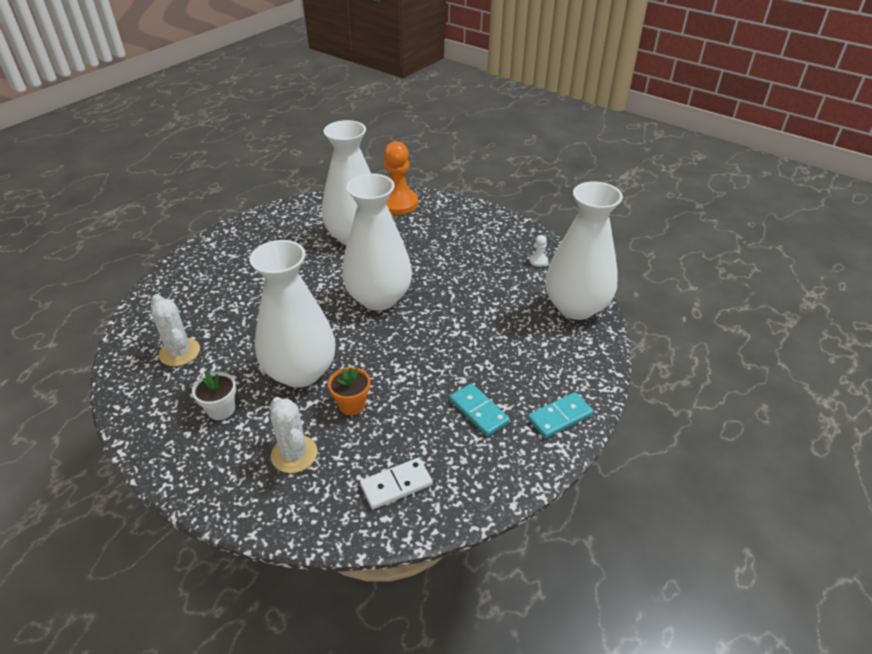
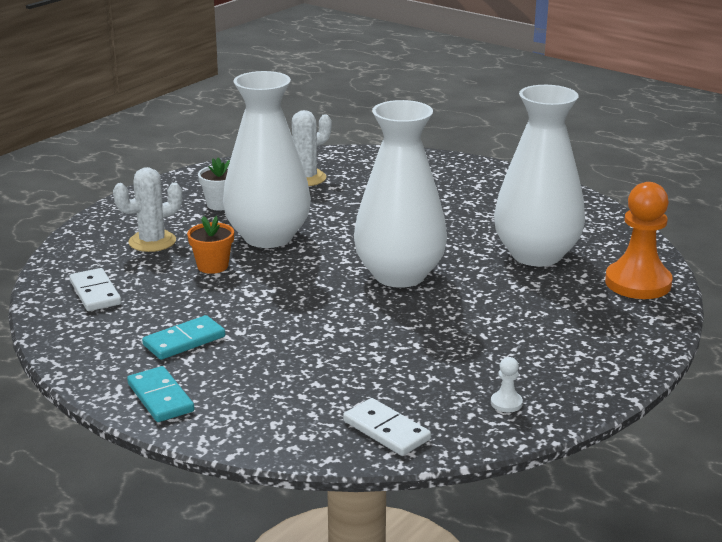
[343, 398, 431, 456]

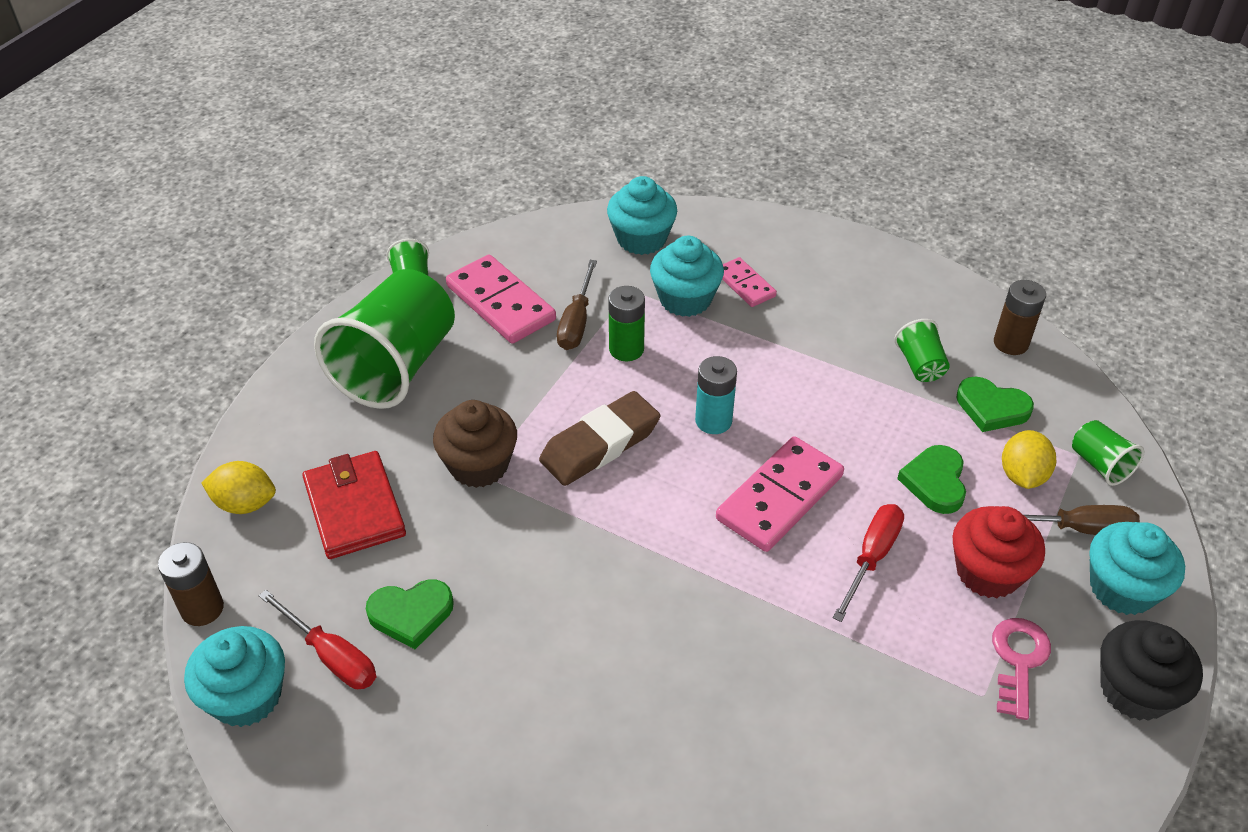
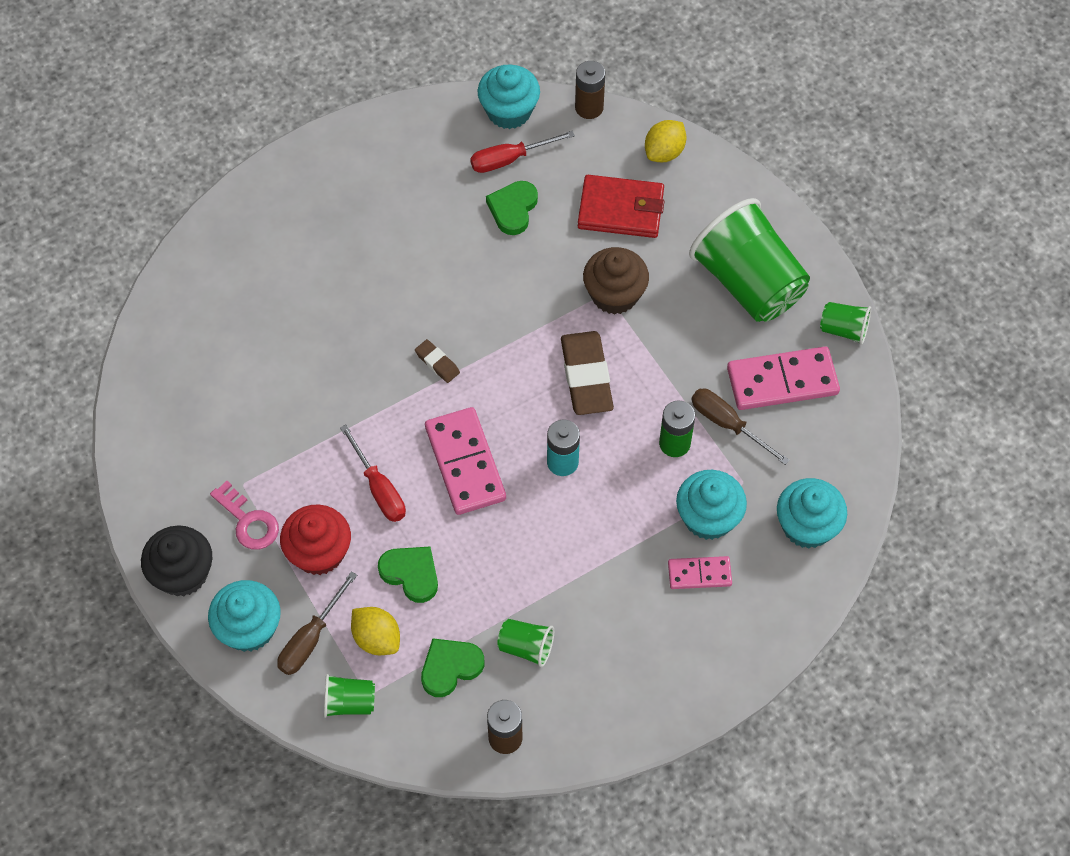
[415, 339, 460, 383]

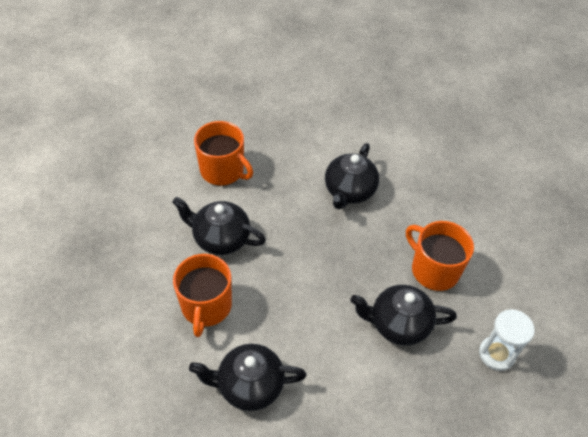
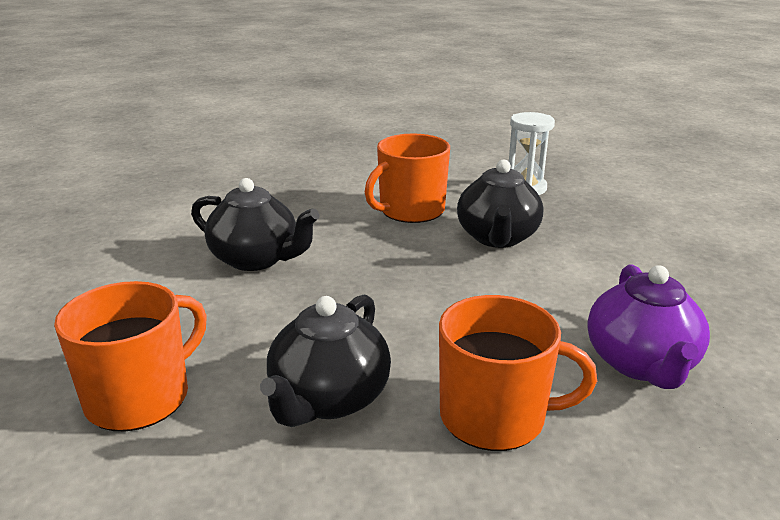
[587, 265, 710, 389]

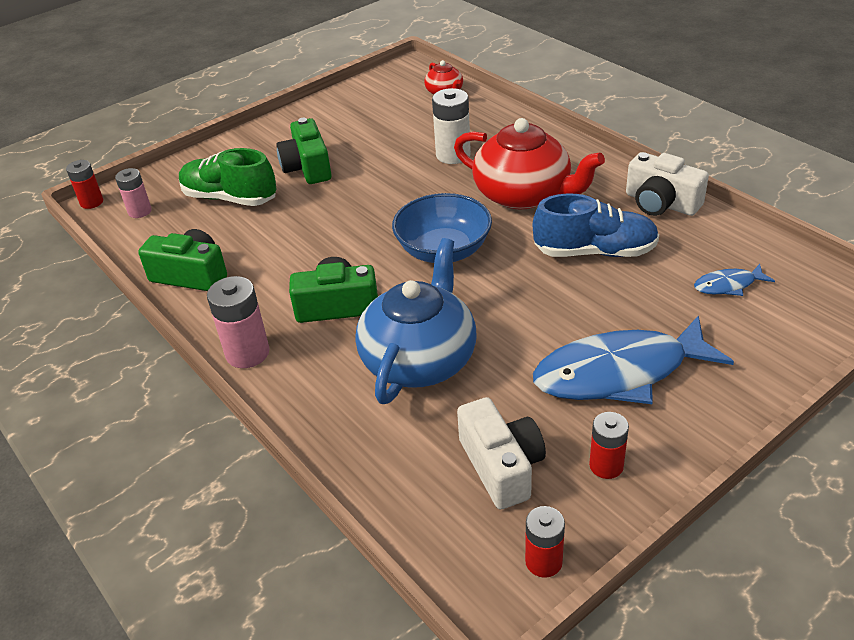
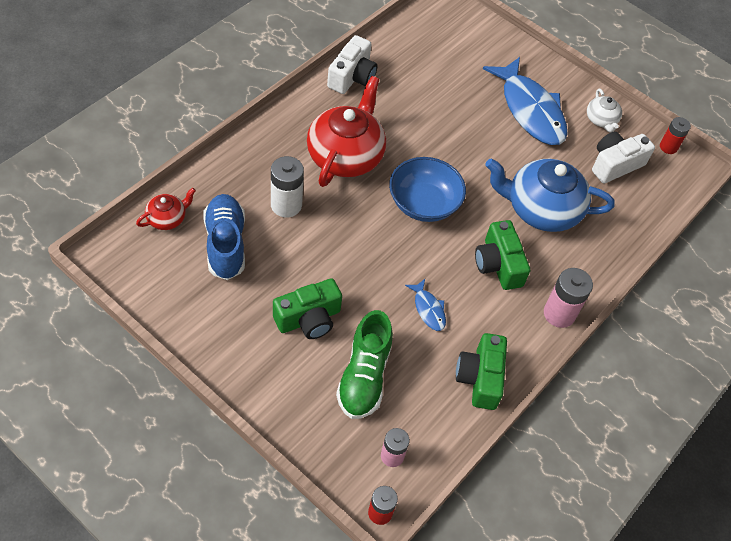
[203, 194, 245, 280]
[405, 279, 446, 331]
[587, 89, 622, 133]

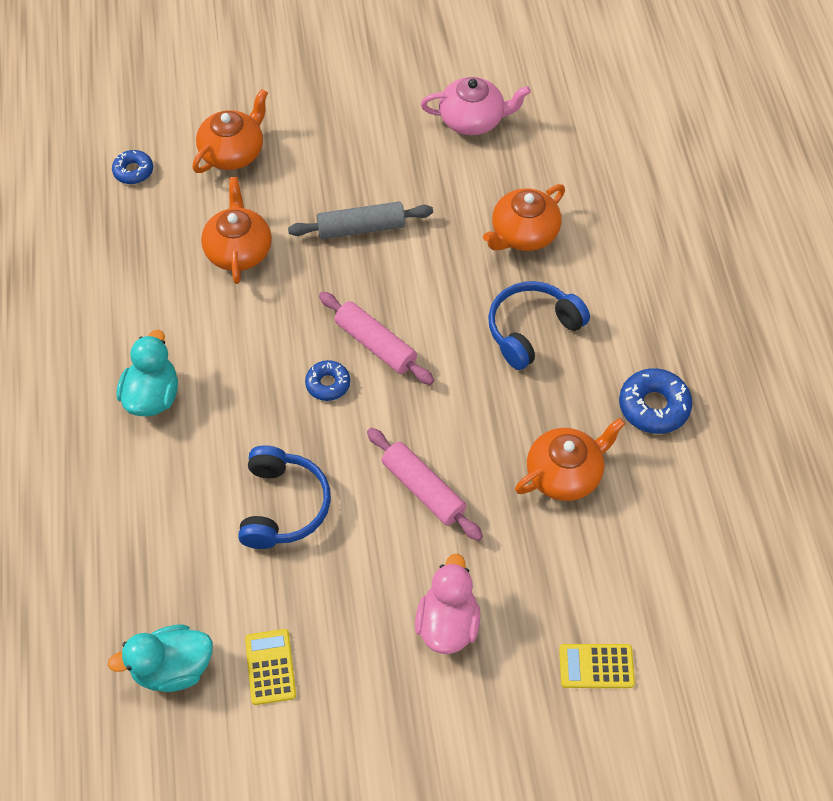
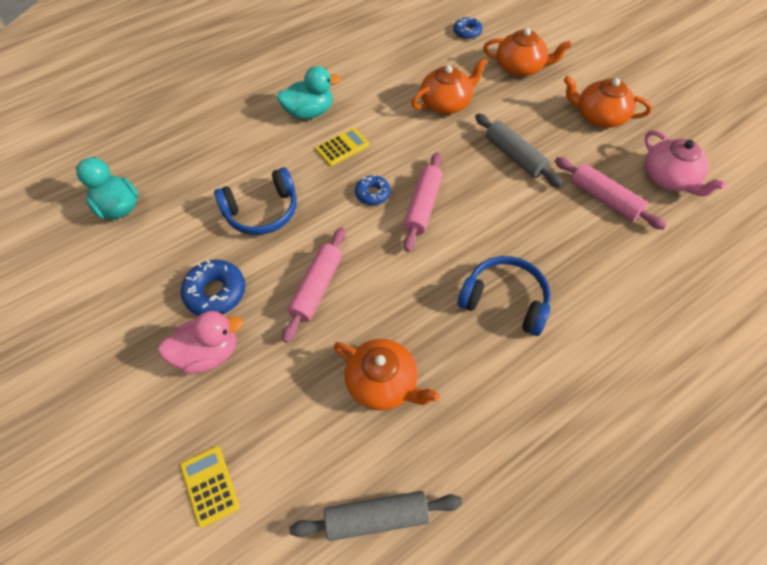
[289, 491, 462, 541]
[555, 157, 667, 230]
[315, 127, 369, 166]
[563, 76, 652, 128]
[181, 260, 245, 316]

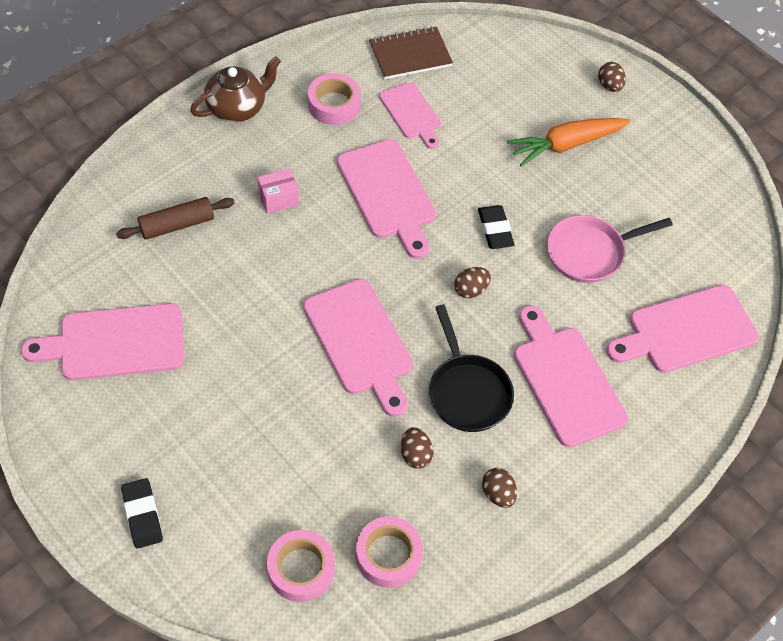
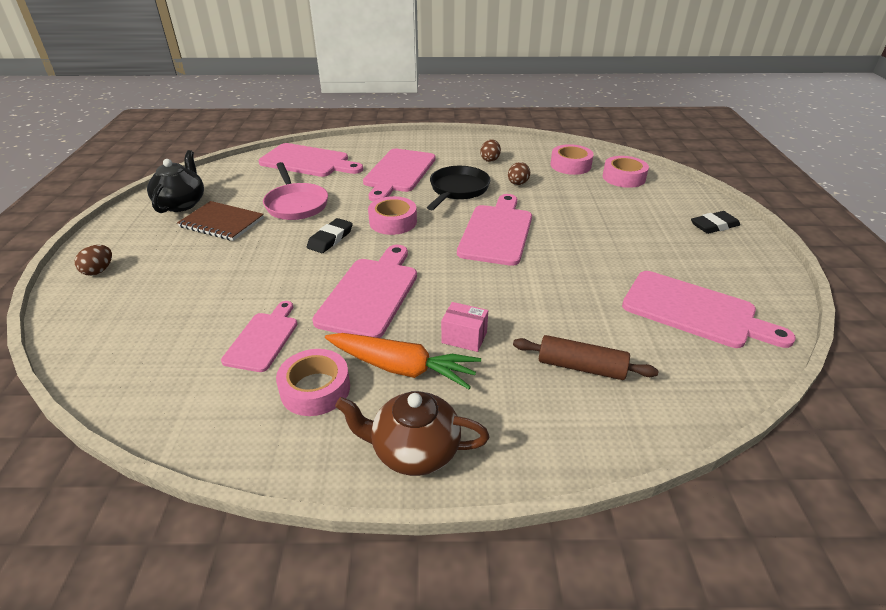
[147, 150, 204, 213]
[177, 201, 264, 241]
[325, 333, 481, 389]
[368, 196, 417, 235]
[691, 211, 740, 234]
[263, 162, 328, 220]

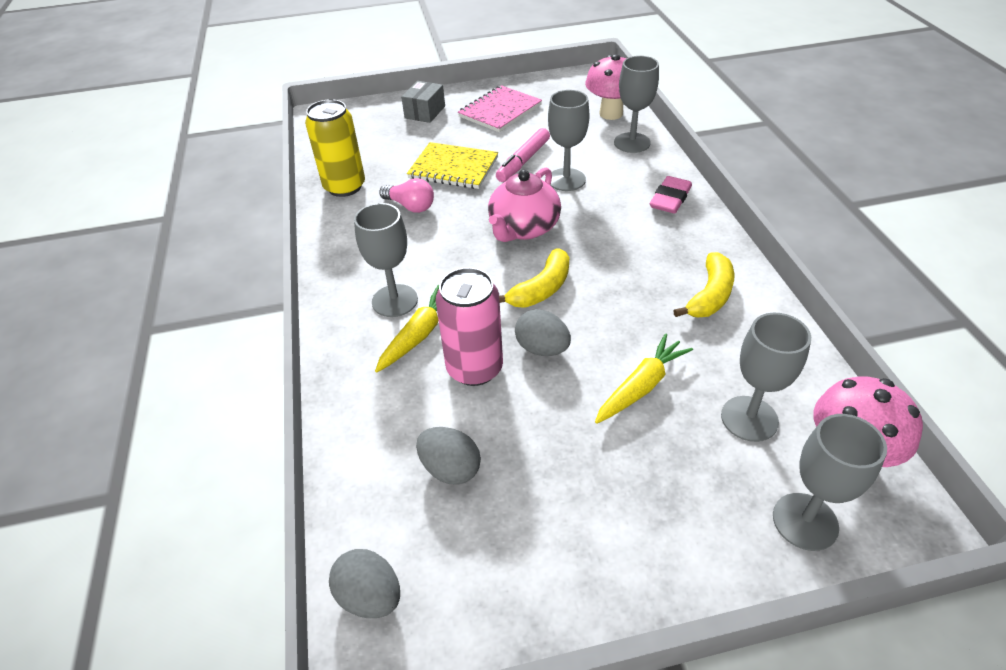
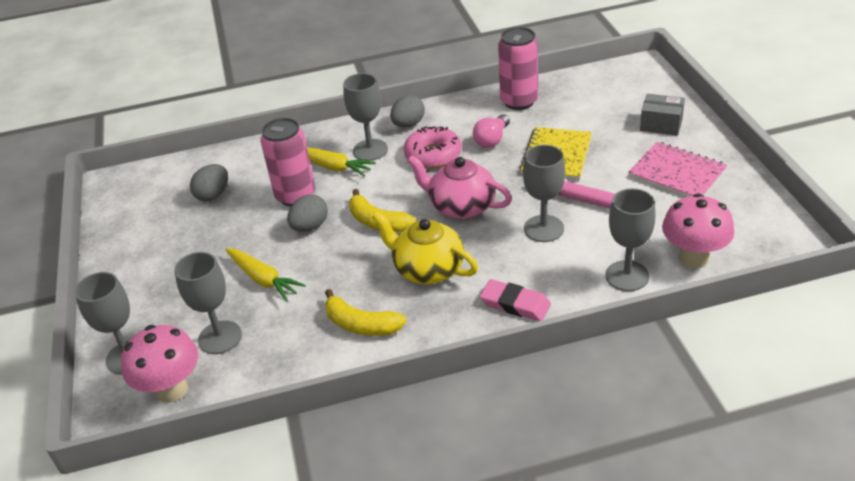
[372, 211, 478, 284]
[404, 126, 462, 169]
[390, 95, 425, 128]
[498, 27, 538, 110]

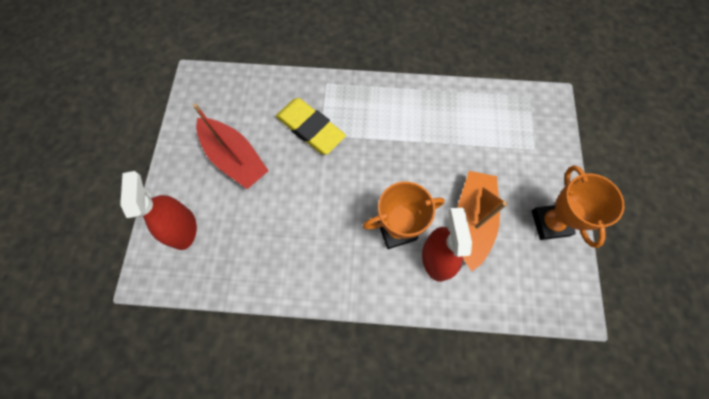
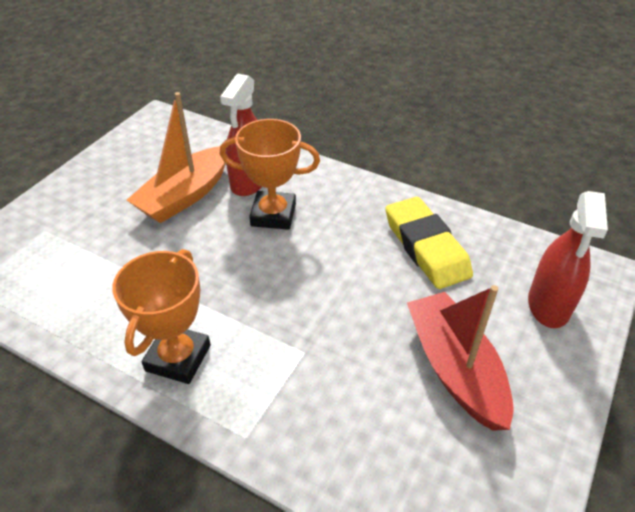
[385, 197, 473, 289]
[112, 249, 211, 384]

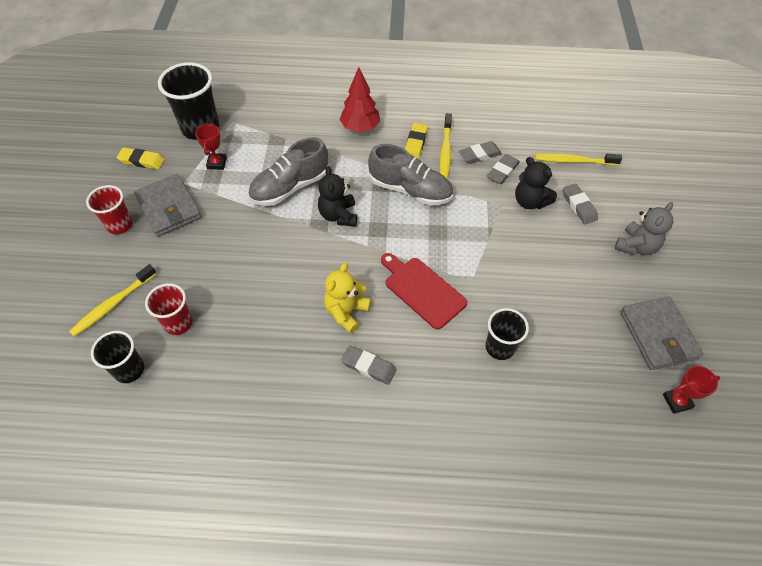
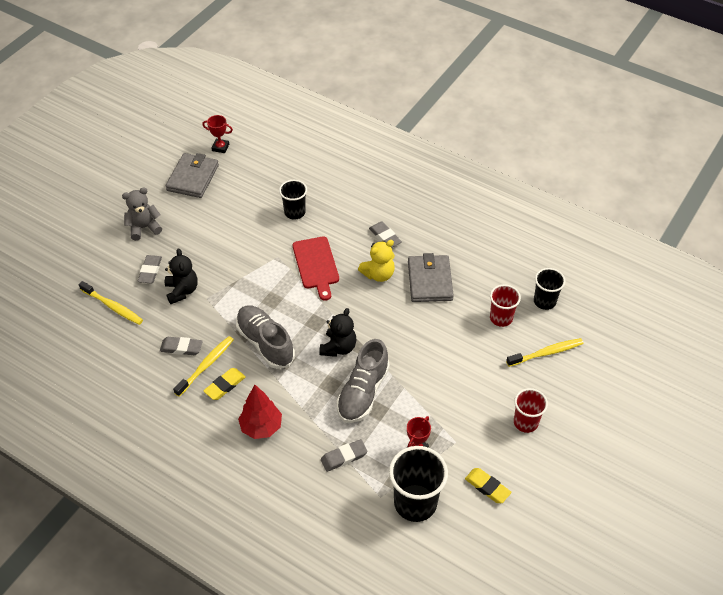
[408, 253, 454, 302]
[321, 439, 368, 472]
[336, 339, 390, 423]

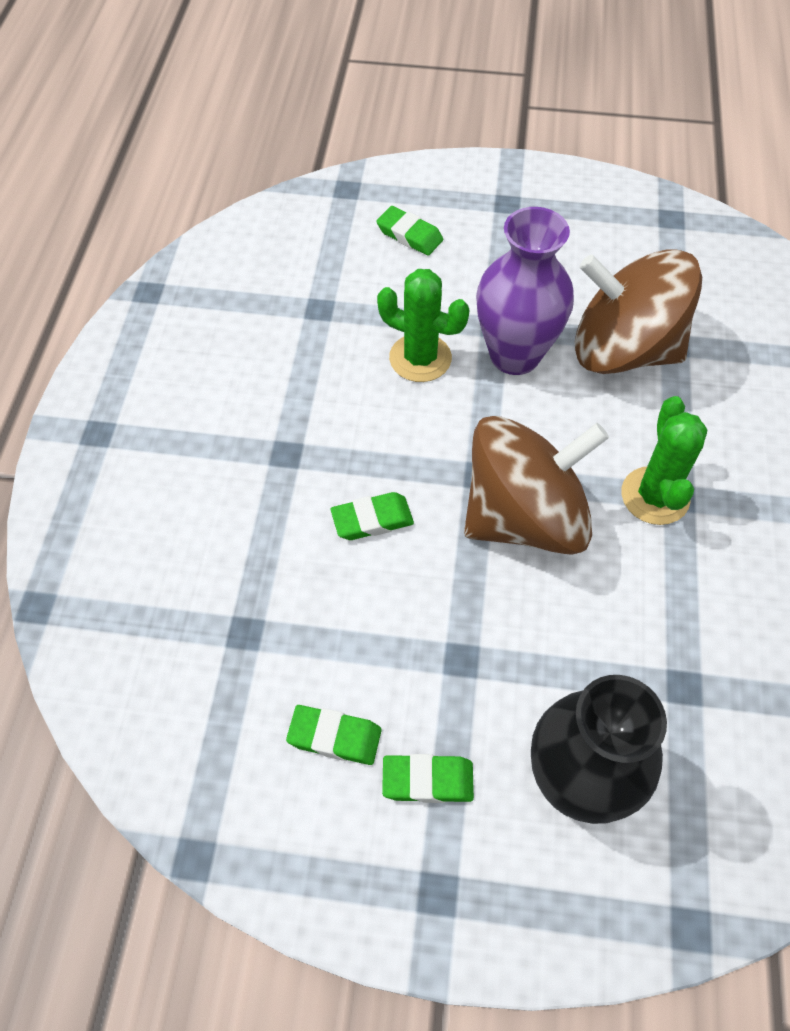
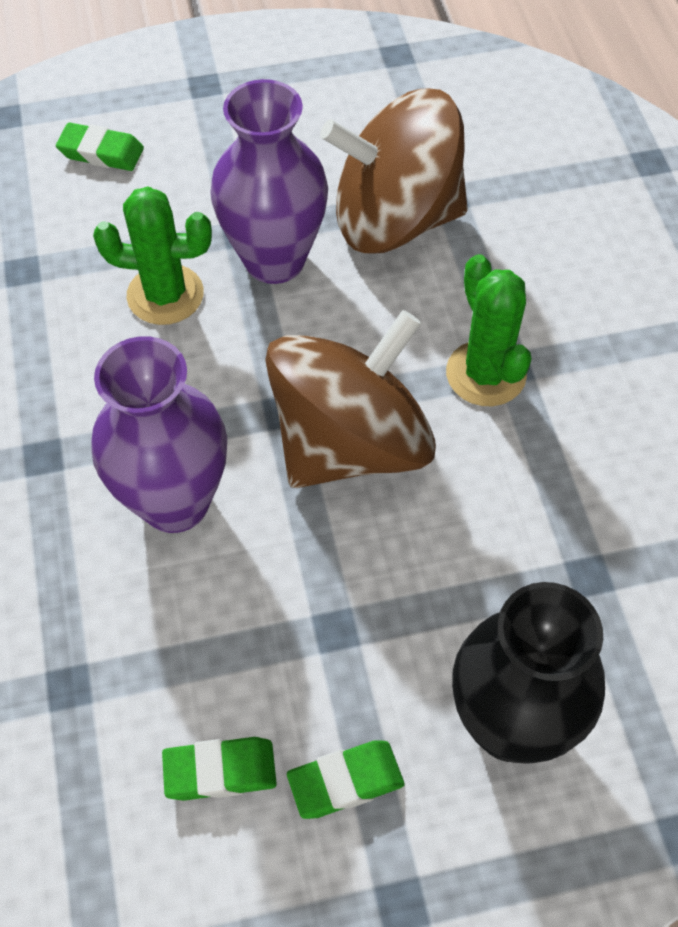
[91, 336, 227, 533]

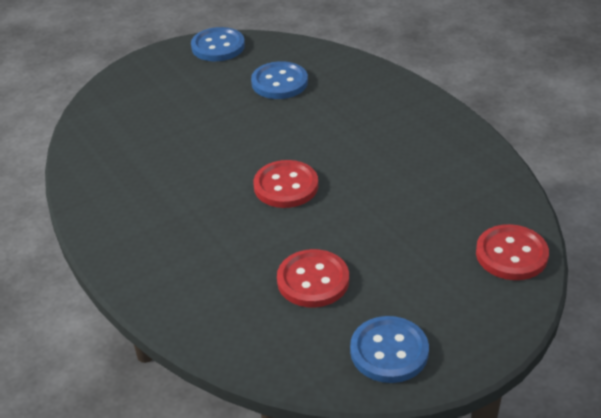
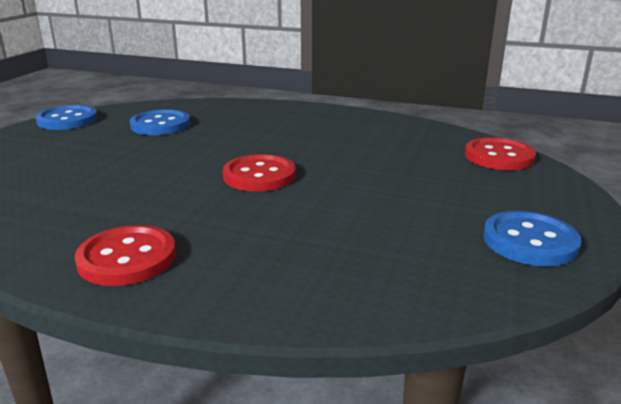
[75, 225, 176, 286]

